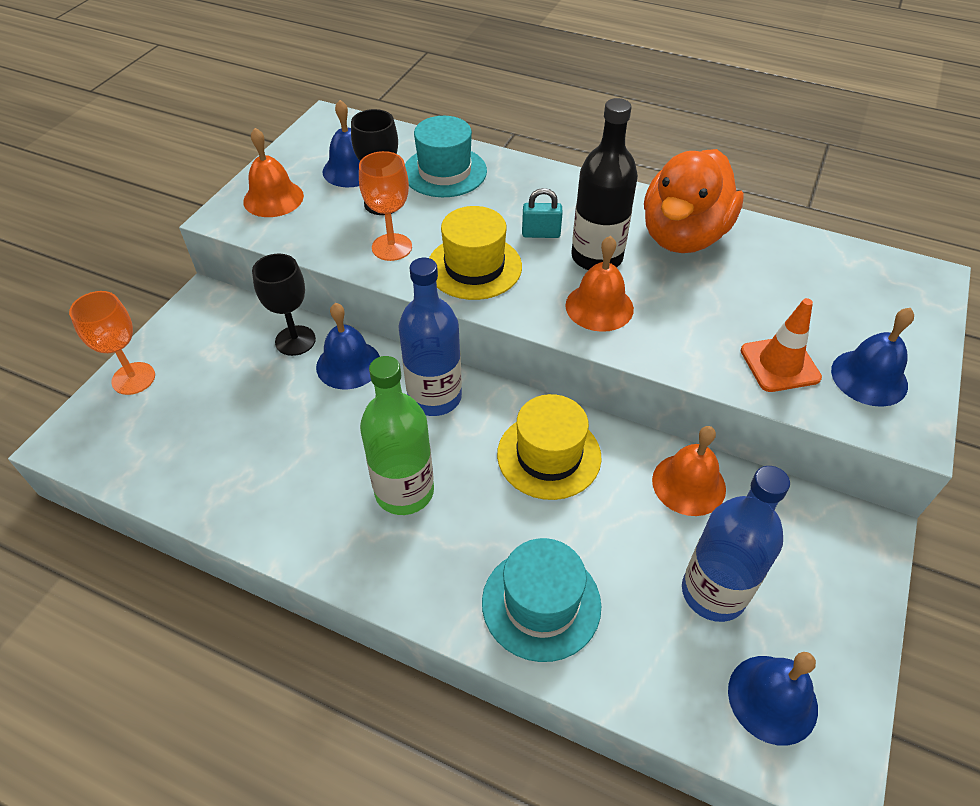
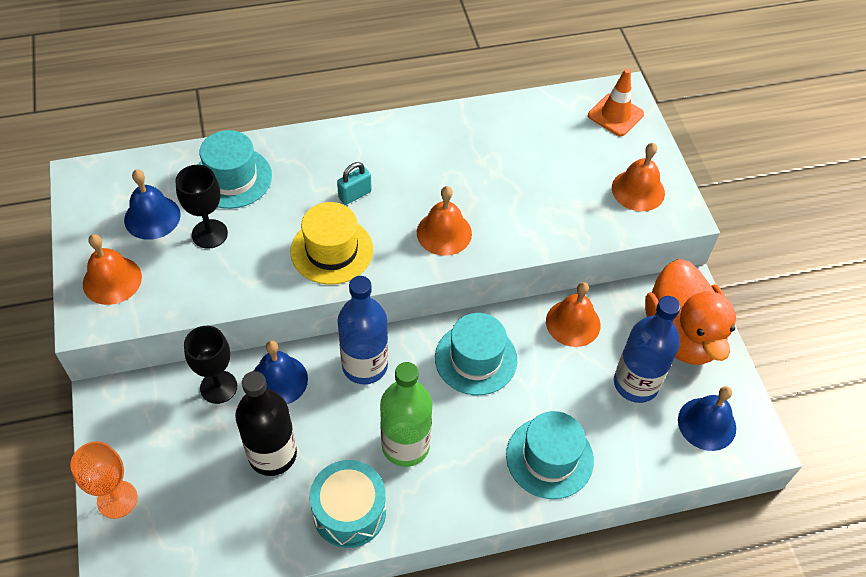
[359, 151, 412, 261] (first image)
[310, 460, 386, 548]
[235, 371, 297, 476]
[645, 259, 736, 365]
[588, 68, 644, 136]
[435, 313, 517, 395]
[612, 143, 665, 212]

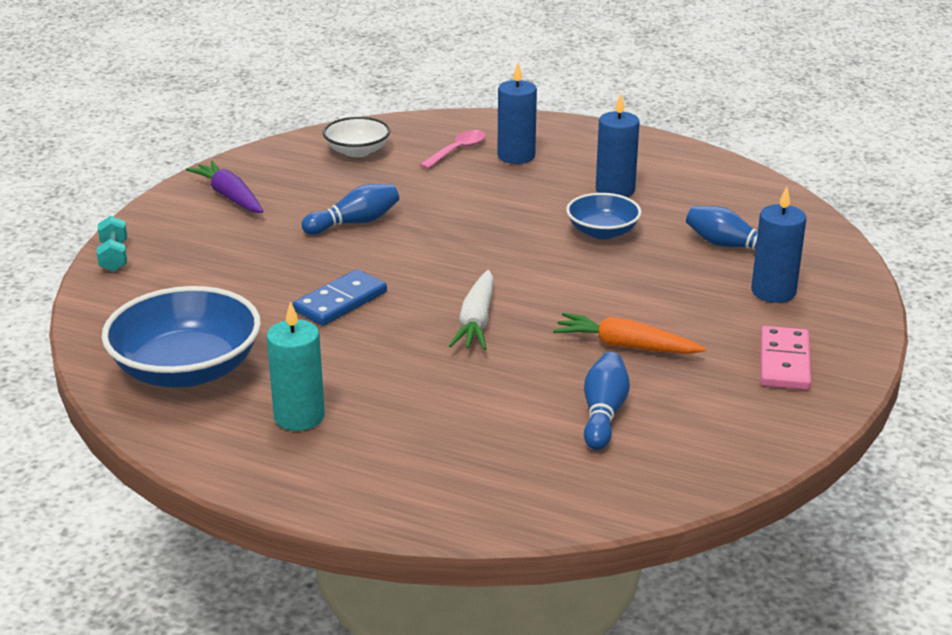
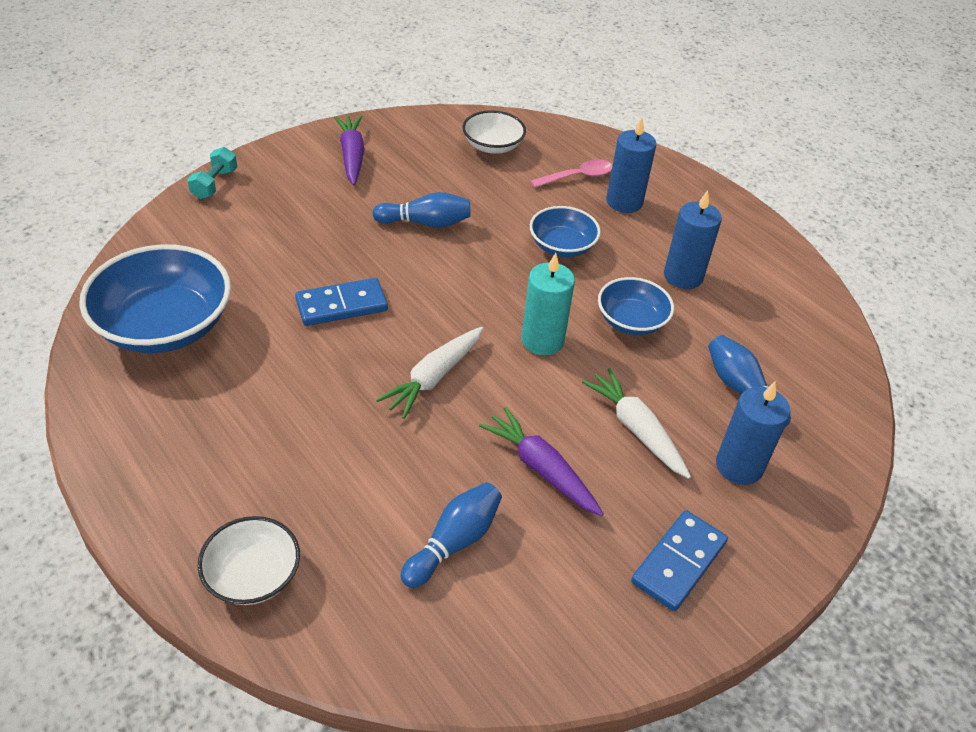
[198, 516, 300, 605]
[530, 206, 601, 257]
[582, 368, 691, 479]
[521, 253, 575, 355]
[479, 407, 604, 516]
[631, 510, 728, 611]

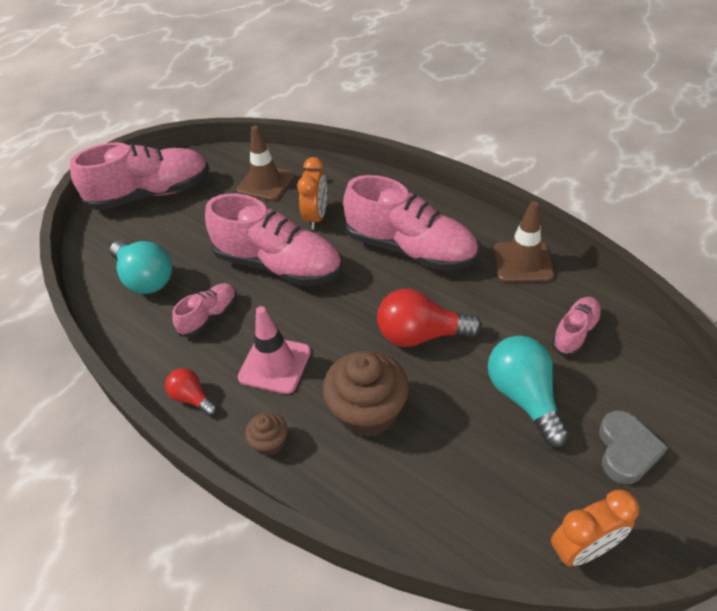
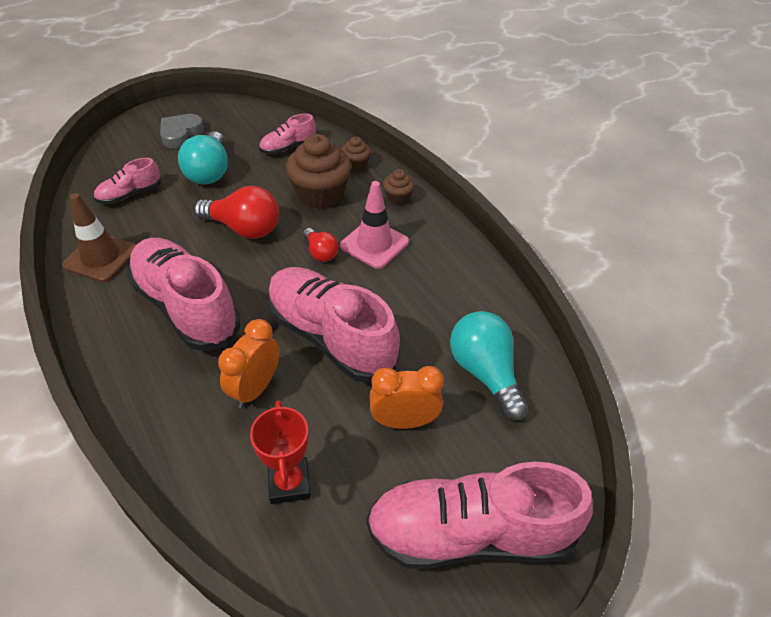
[341, 136, 371, 171]
[303, 228, 339, 262]
[259, 114, 316, 154]
[369, 366, 444, 429]
[250, 400, 311, 504]

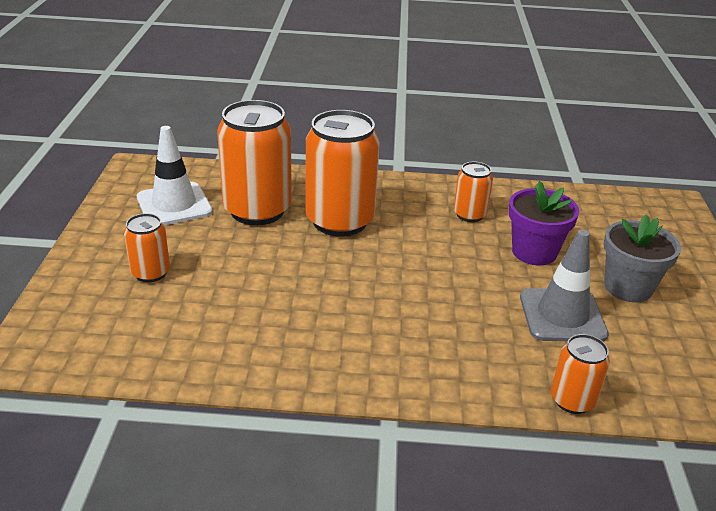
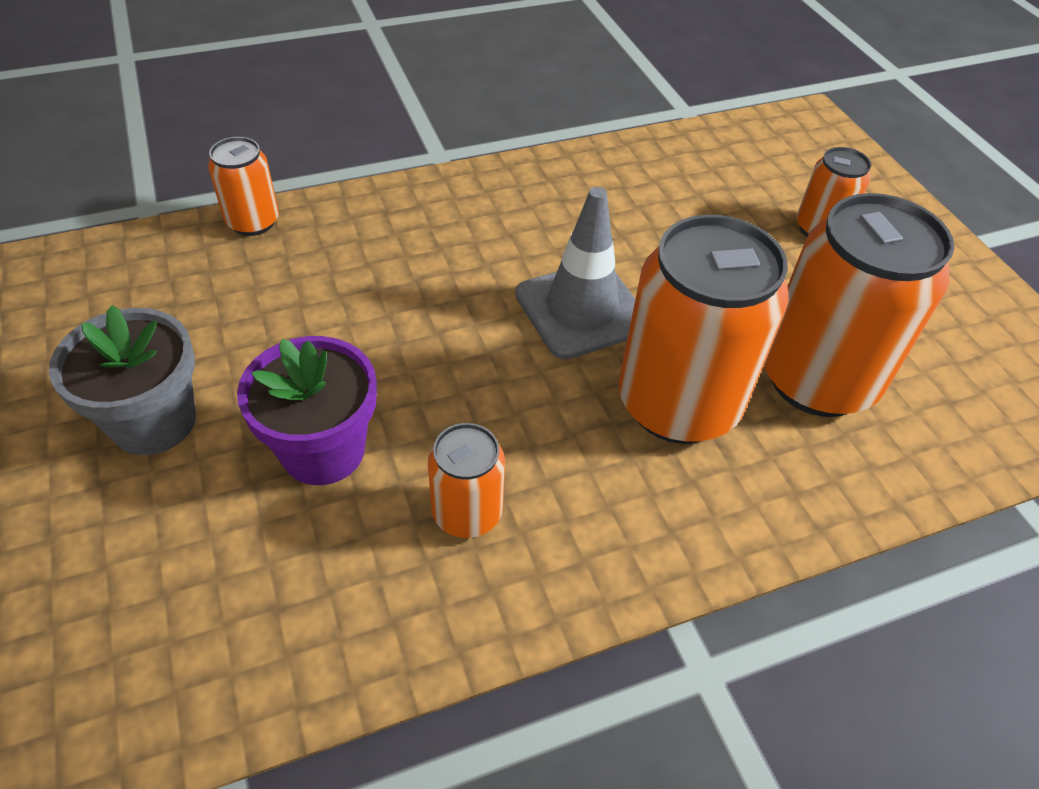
[137, 126, 213, 225] (first image)
[515, 187, 635, 359]

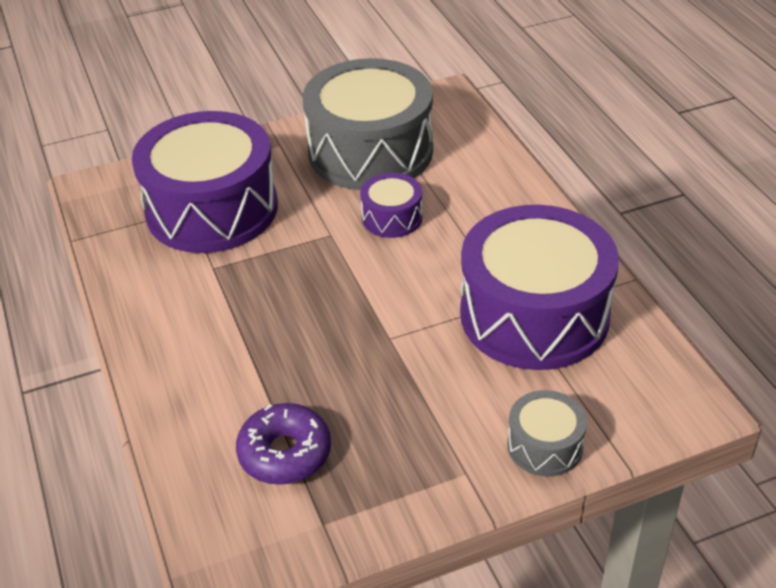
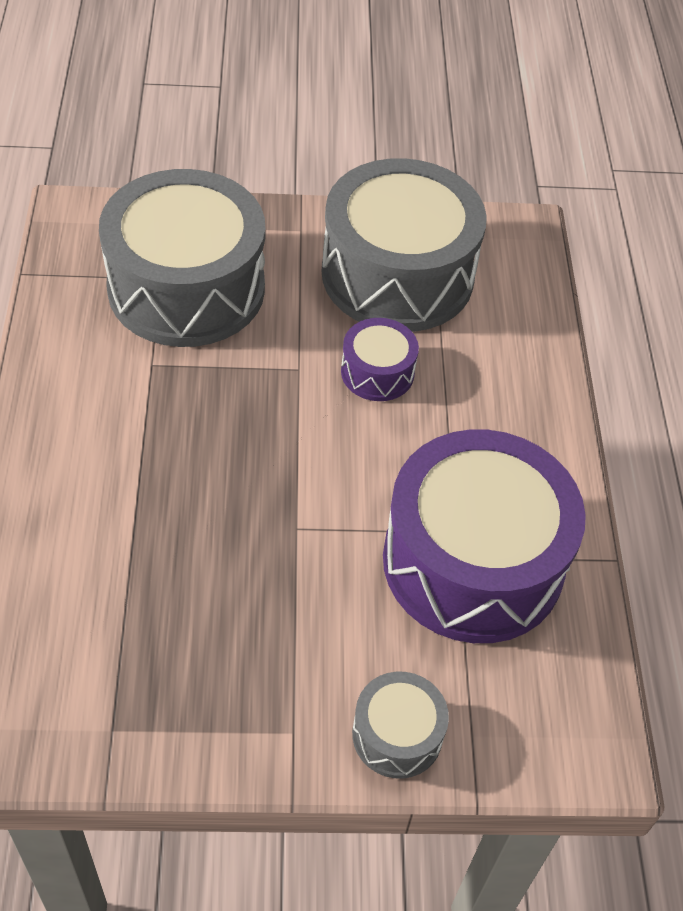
[236, 403, 331, 485] (first image)
[99, 169, 266, 347]

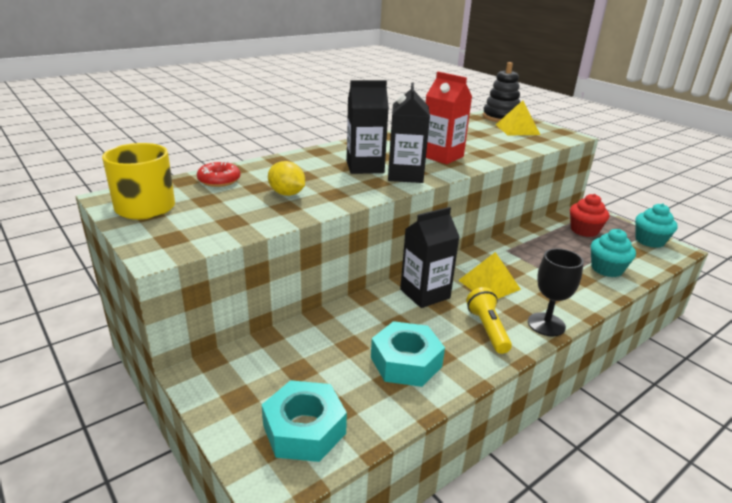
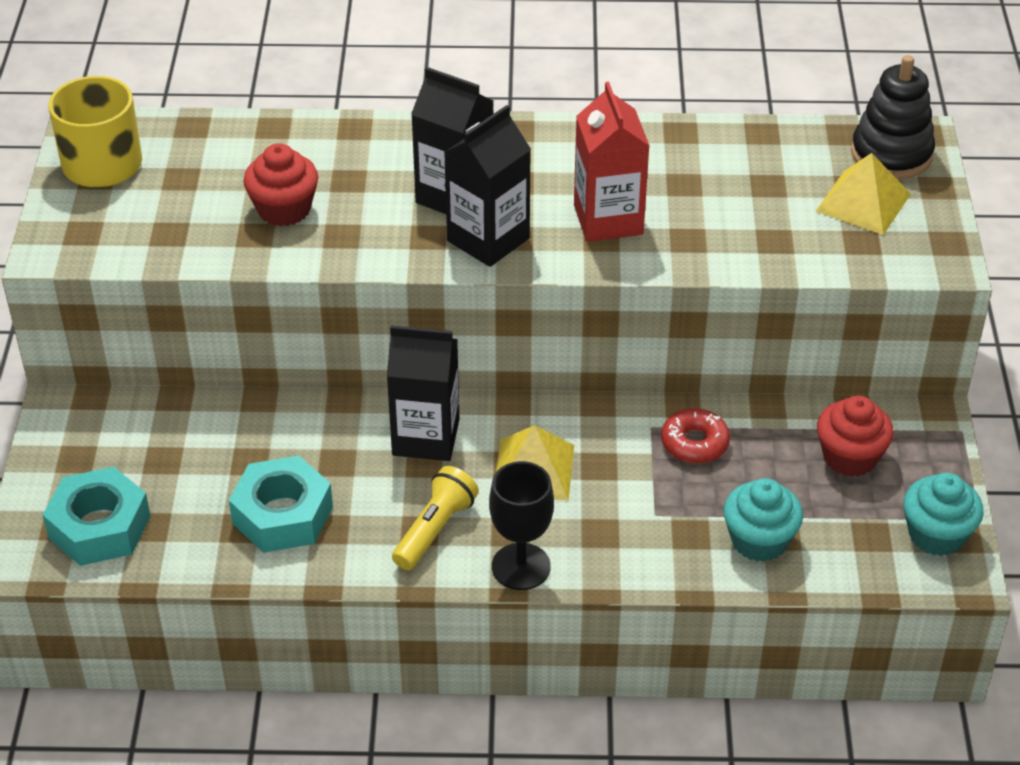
[661, 408, 730, 464]
[243, 143, 318, 226]

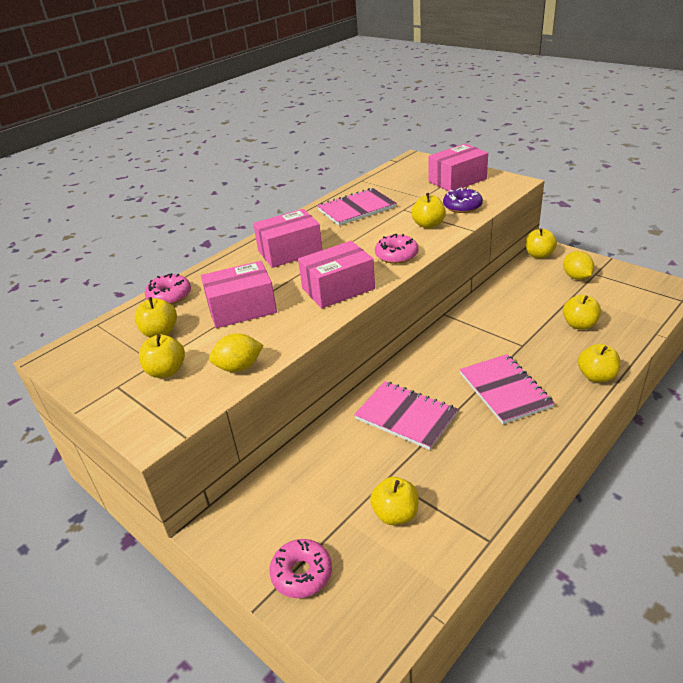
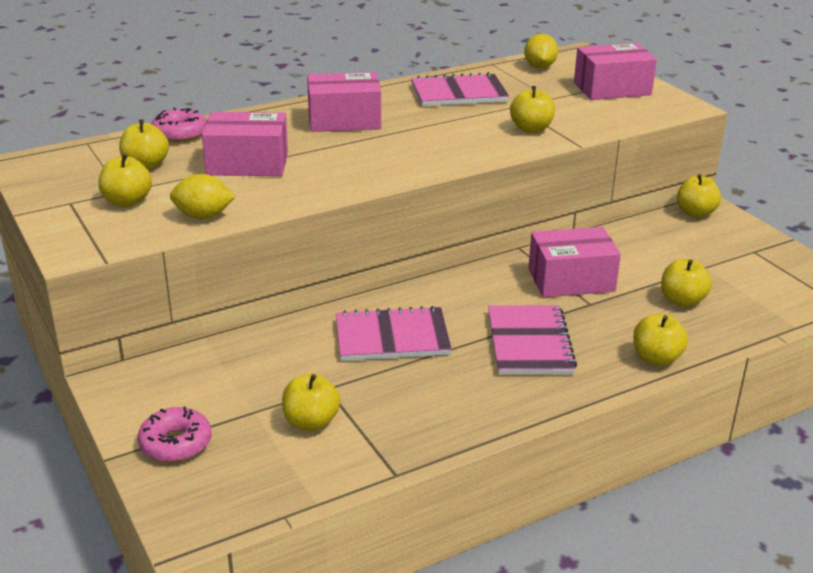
[375, 234, 418, 264] (first image)
[443, 188, 483, 213] (first image)
[528, 227, 621, 297]
[524, 34, 558, 68]
[336, 306, 452, 361]

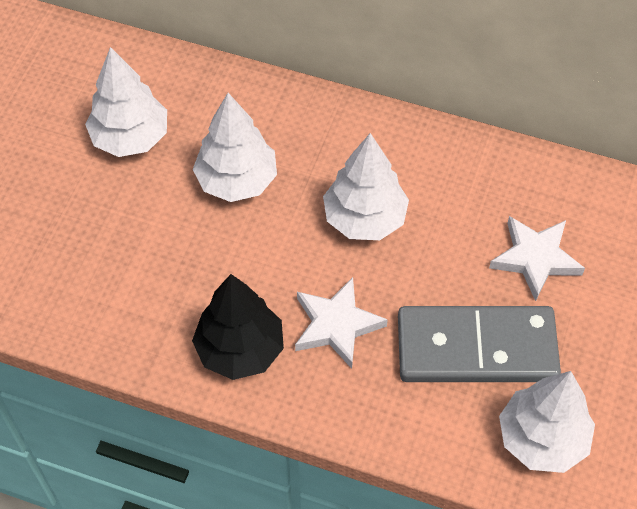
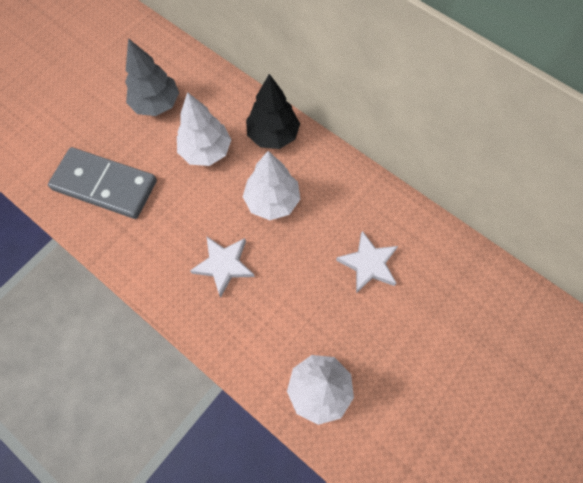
[246, 74, 300, 149]
[48, 147, 157, 219]
[125, 38, 179, 116]

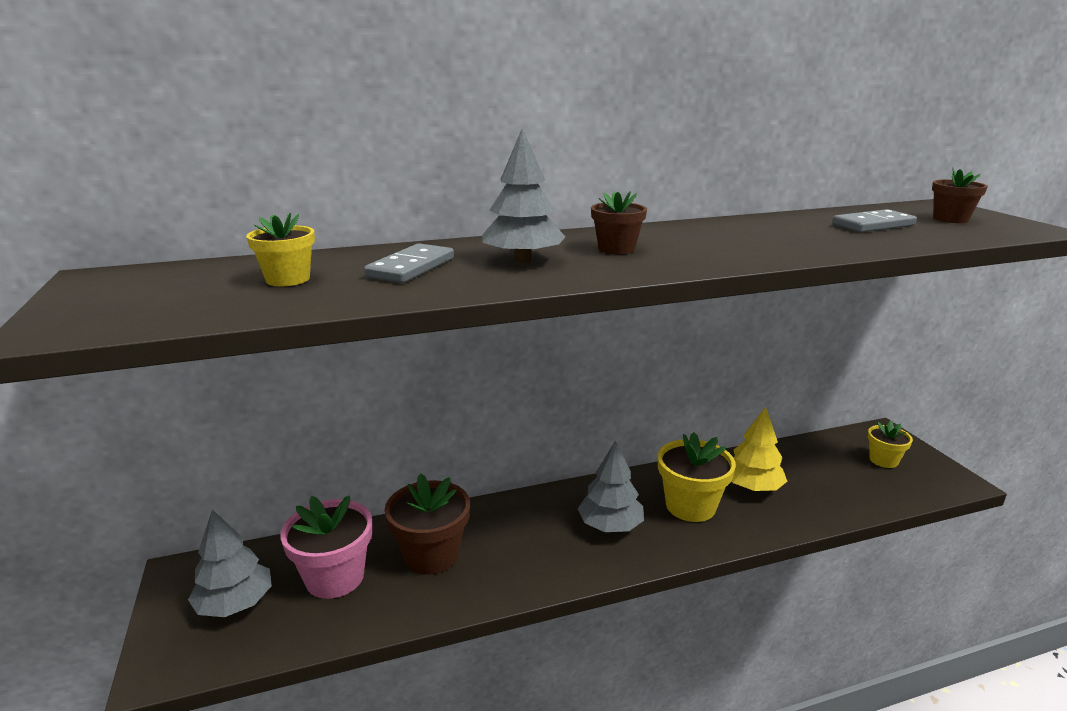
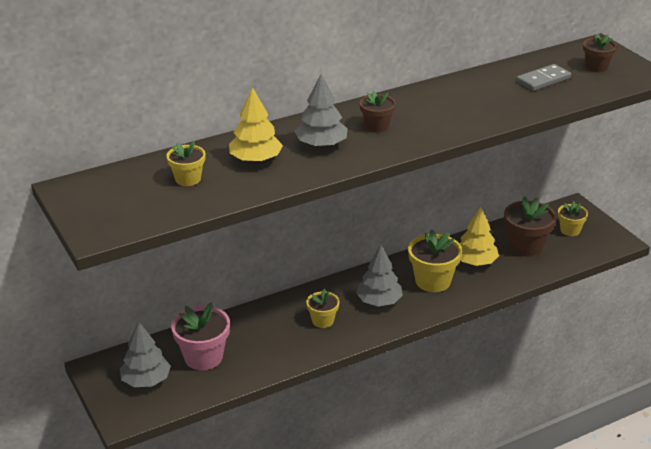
[306, 289, 339, 328]
[504, 196, 556, 256]
[229, 87, 283, 163]

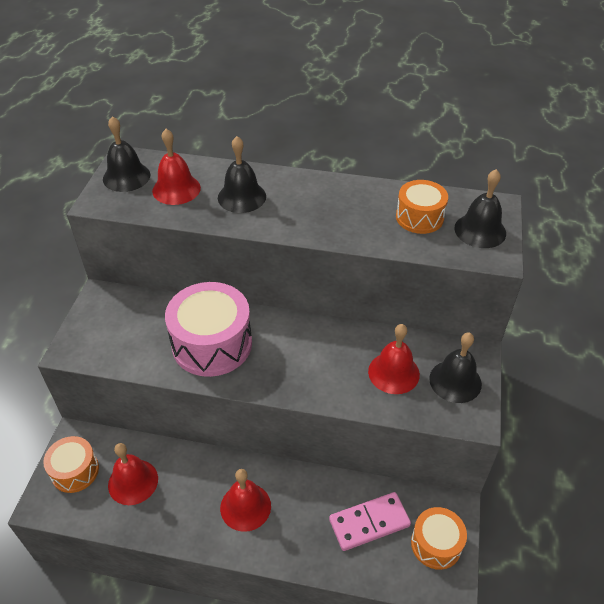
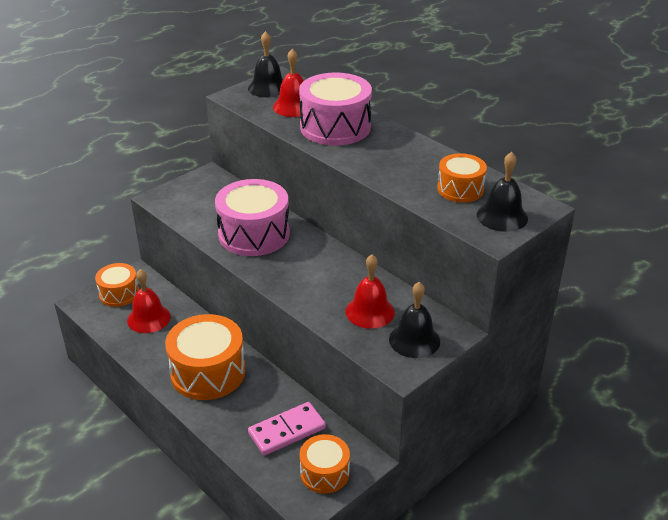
[299, 72, 372, 146]
[165, 314, 245, 400]
[248, 402, 326, 456]

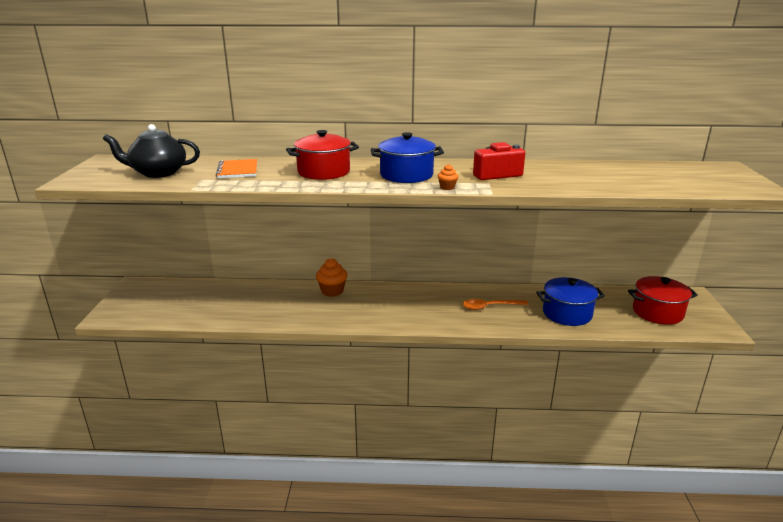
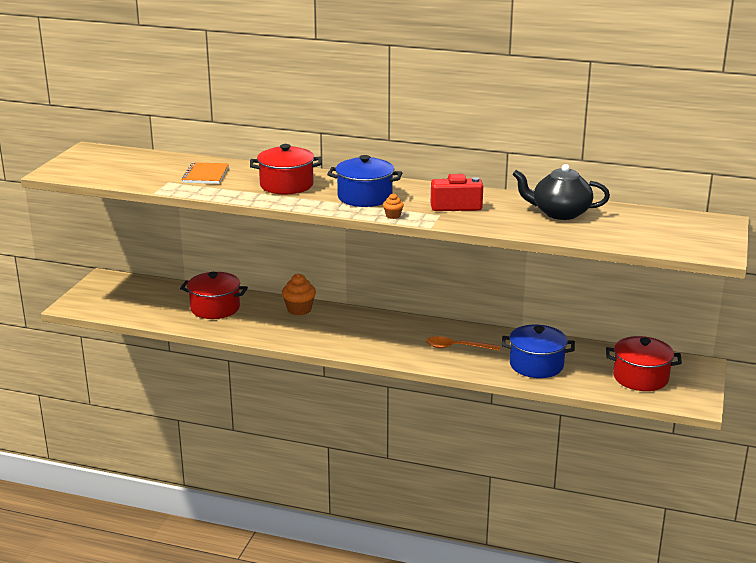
[180, 272, 248, 319]
[512, 164, 610, 220]

